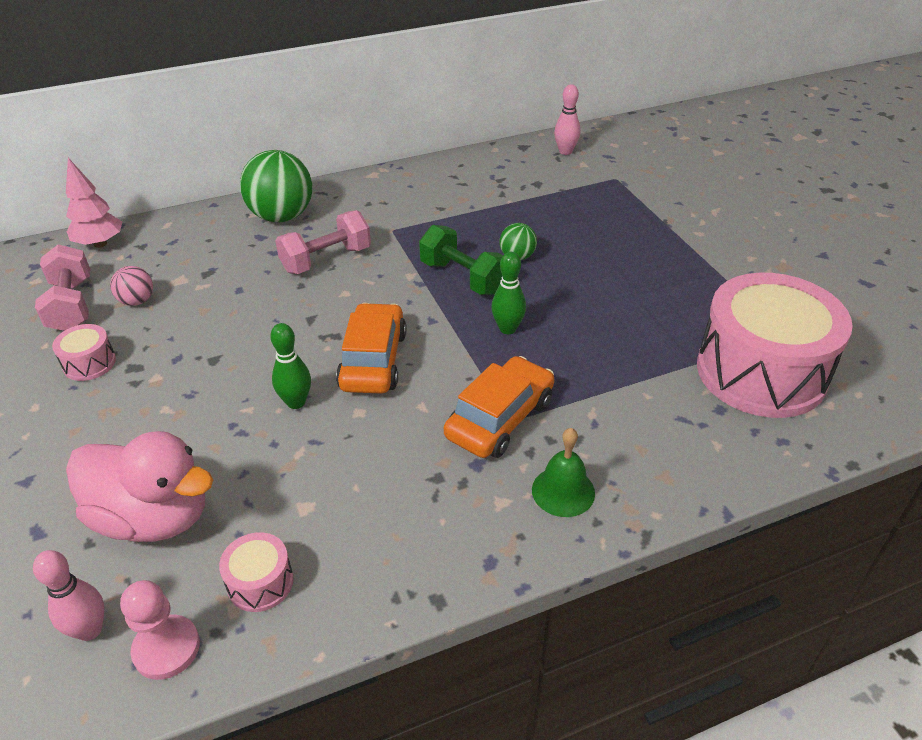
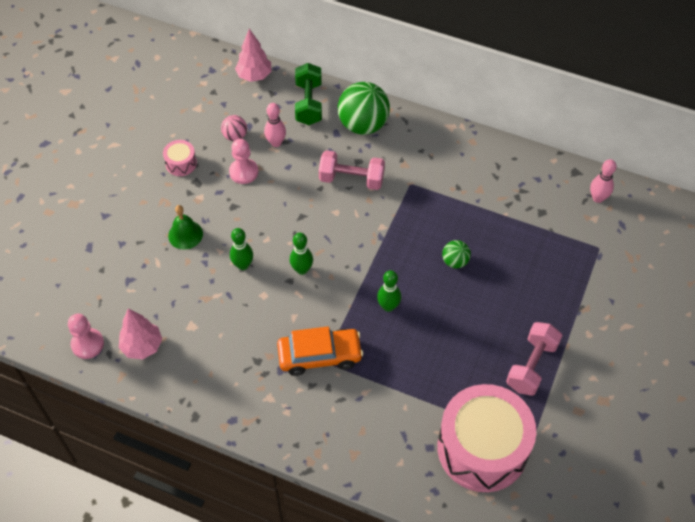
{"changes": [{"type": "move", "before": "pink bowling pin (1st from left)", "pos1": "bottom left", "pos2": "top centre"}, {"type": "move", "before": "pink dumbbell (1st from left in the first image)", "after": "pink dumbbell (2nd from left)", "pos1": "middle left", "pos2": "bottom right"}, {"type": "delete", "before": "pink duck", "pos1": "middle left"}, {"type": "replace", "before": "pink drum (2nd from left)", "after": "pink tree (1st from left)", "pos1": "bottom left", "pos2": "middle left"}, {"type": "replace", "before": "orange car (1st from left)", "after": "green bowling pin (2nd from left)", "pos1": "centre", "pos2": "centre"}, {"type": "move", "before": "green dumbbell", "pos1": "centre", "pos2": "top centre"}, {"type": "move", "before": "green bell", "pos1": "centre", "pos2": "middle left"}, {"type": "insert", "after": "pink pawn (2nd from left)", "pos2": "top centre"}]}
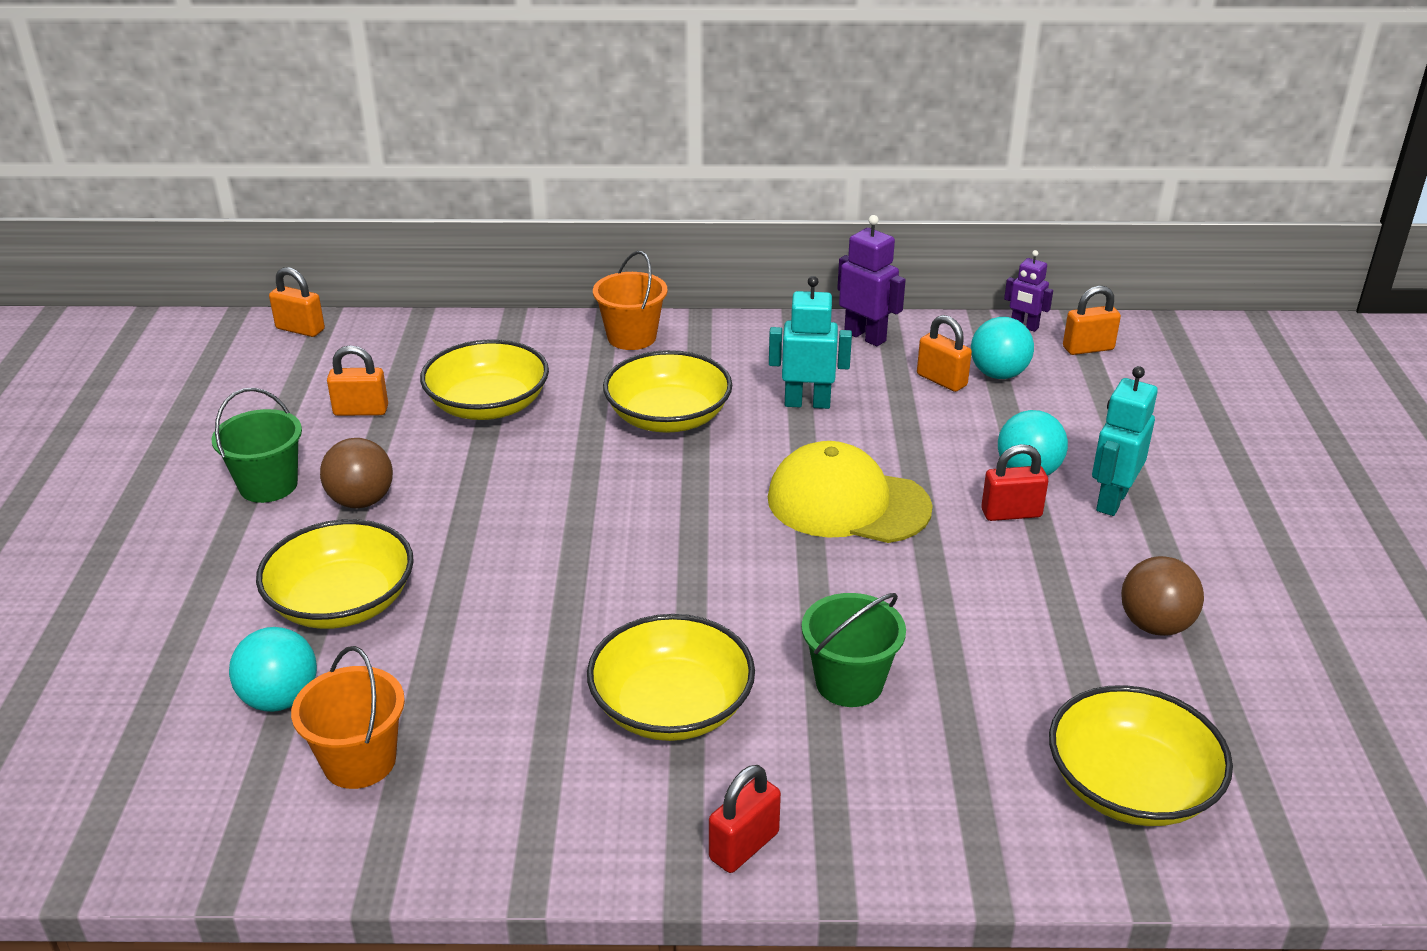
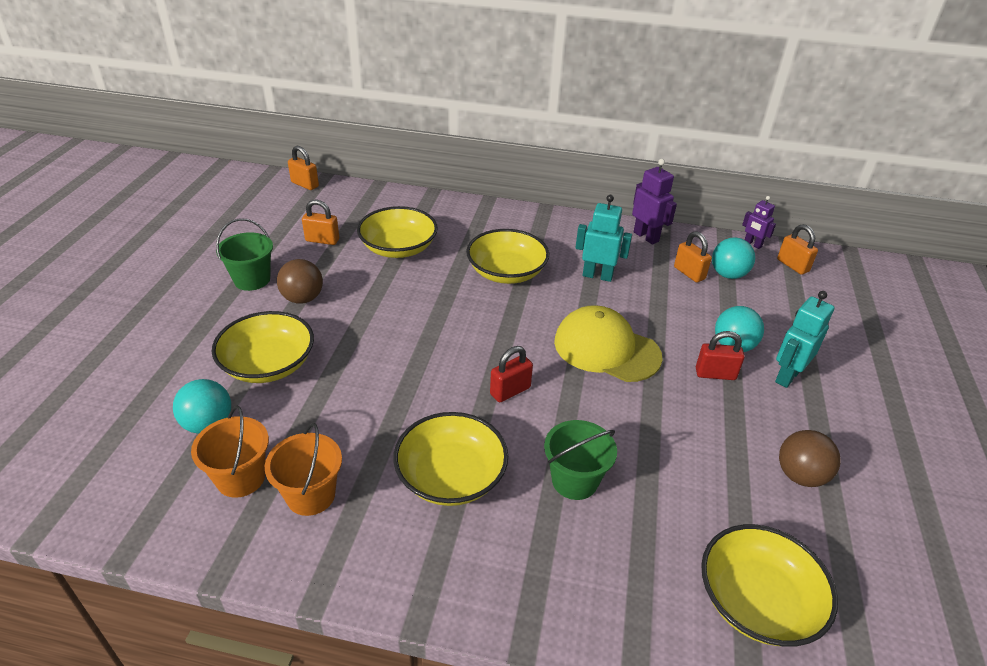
{"changes": [{"type": "move", "before": "orange bucket (2nd from left)", "pos1": "top centre", "pos2": "bottom left"}, {"type": "move", "before": "red padlock (1st from left)", "pos1": "bottom centre", "pos2": "centre"}, {"type": "rotate", "before": "orange padlock (4th from left)", "pos1": "middle right", "pos2": "middle right", "turn": 60}]}
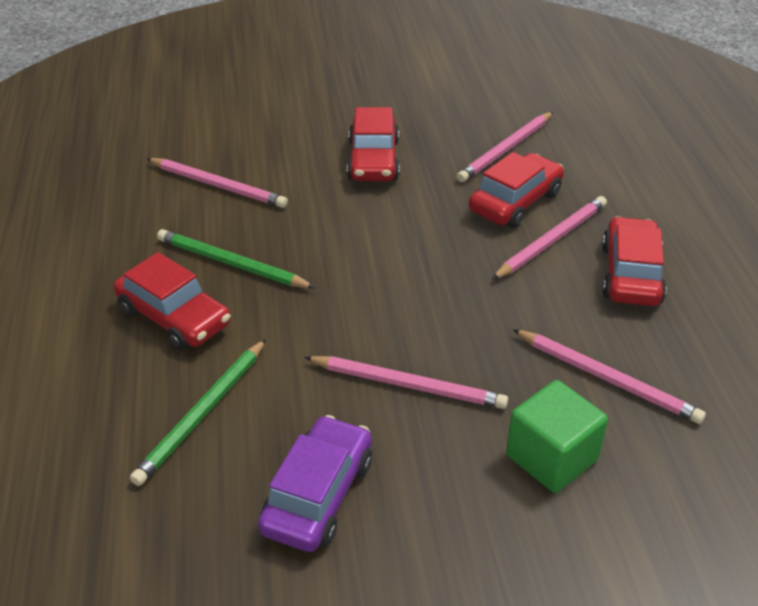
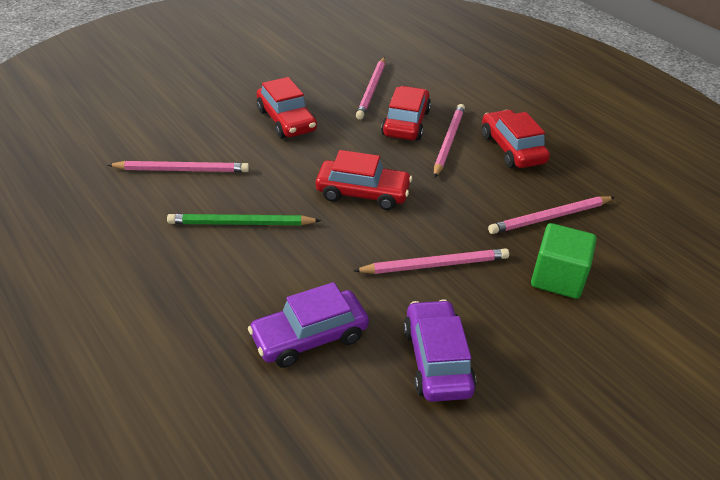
{"changes": [{"type": "move", "before": "red car (1st from left in the first image)", "after": "red car (2nd from left)", "pos1": "middle left", "pos2": "centre"}, {"type": "replace", "before": "green pencil (1st from left)", "after": "purple car (1st from left)", "pos1": "bottom left", "pos2": "bottom centre"}, {"type": "rotate", "before": "pink pencil (5th from left)", "pos1": "middle right", "pos2": "middle right", "turn": 150}]}
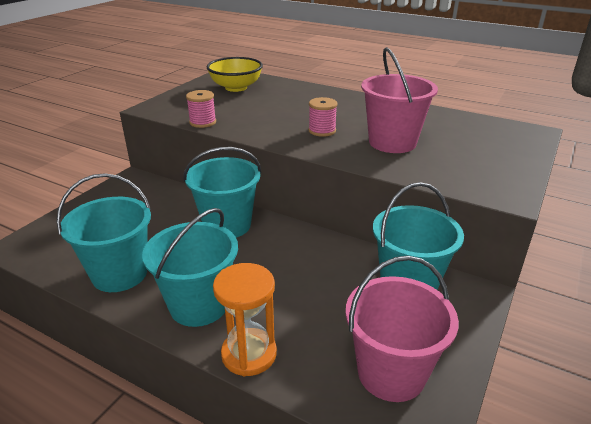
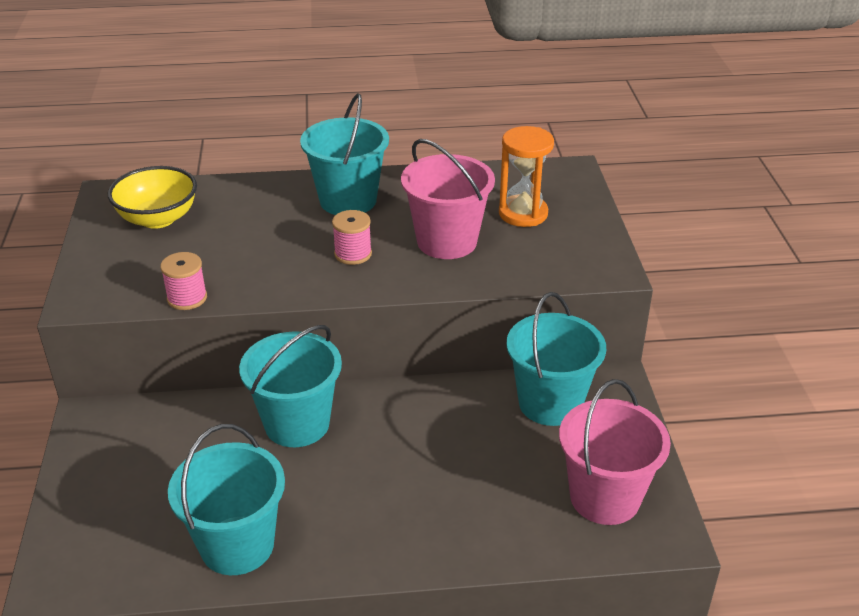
{"changes": [{"type": "move", "before": "turquoise bucket (2nd from left in the first image)", "after": "turquoise bucket (3rd from left)", "pos1": "middle left", "pos2": "top centre"}, {"type": "move", "before": "orange hourglass", "pos1": "bottom centre", "pos2": "top centre"}]}
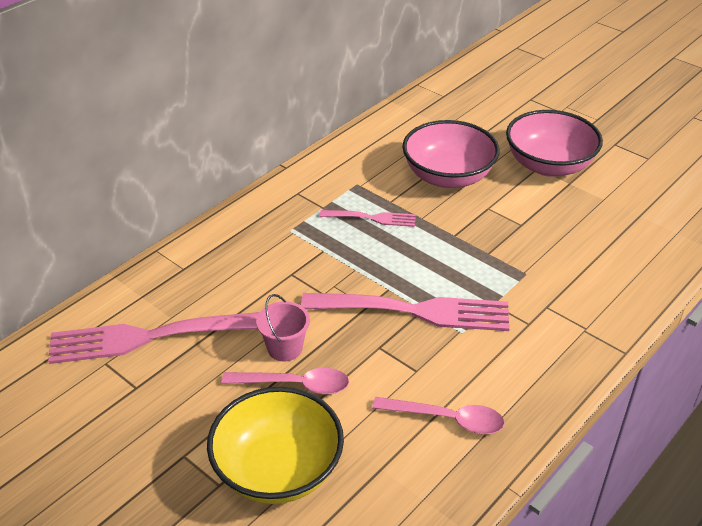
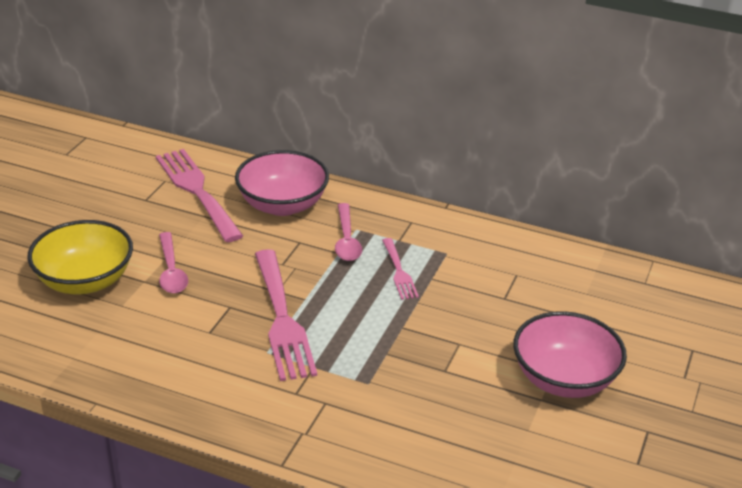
{"changes": [{"type": "delete", "before": "pink bucket", "pos1": "centre"}, {"type": "move", "before": "pink spoon (2nd from left)", "pos1": "bottom centre", "pos2": "centre"}, {"type": "move", "before": "pink bowl (1st from left)", "pos1": "top centre", "pos2": "centre"}]}
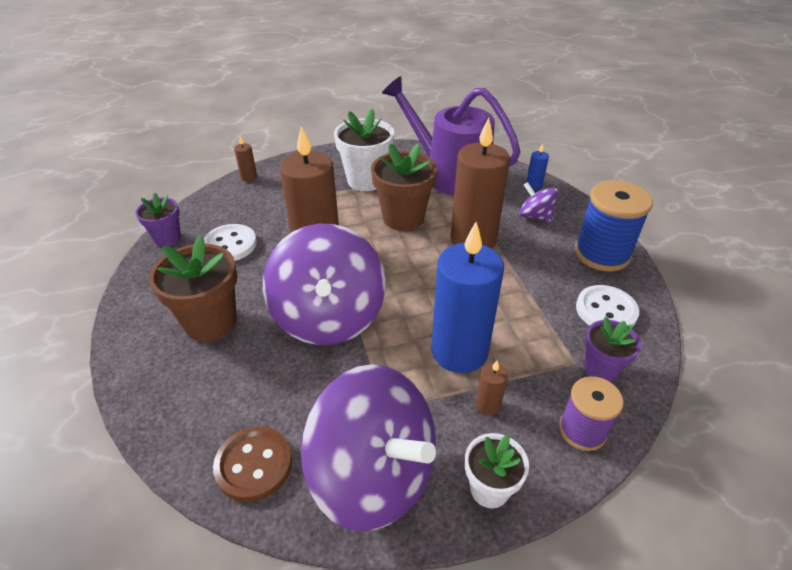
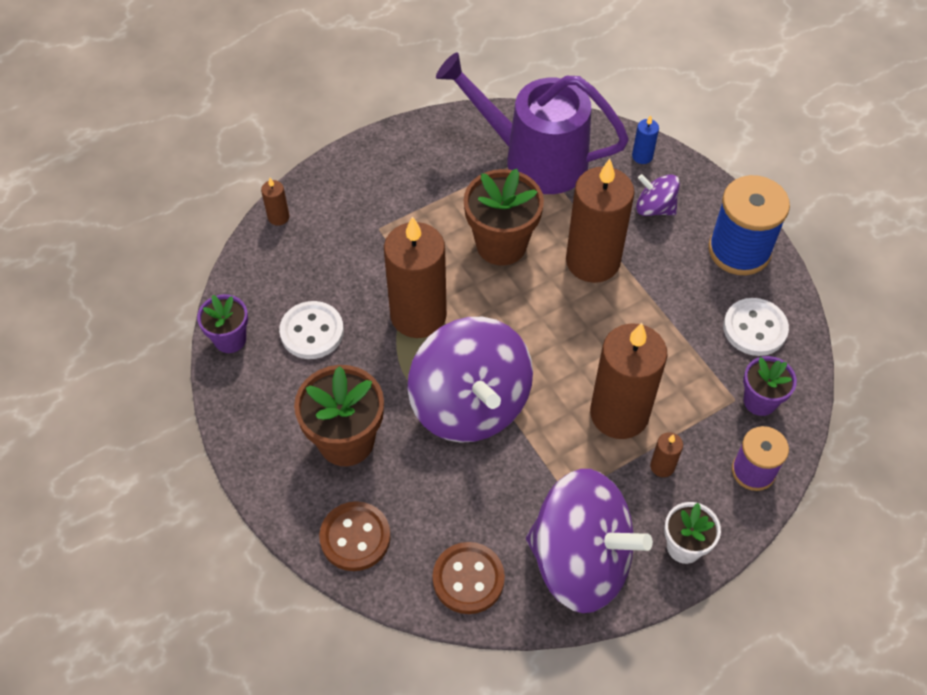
{"changes": [{"type": "delete", "before": "white flower pot (1st from left)", "pos1": "top centre"}, {"type": "recolor", "before": "blue candle (1st from left)", "after": "brown candle (4th from left)", "pos1": "centre", "pos2": "middle right"}, {"type": "insert", "after": "brown button (1st from left)", "pos2": "bottom centre"}]}
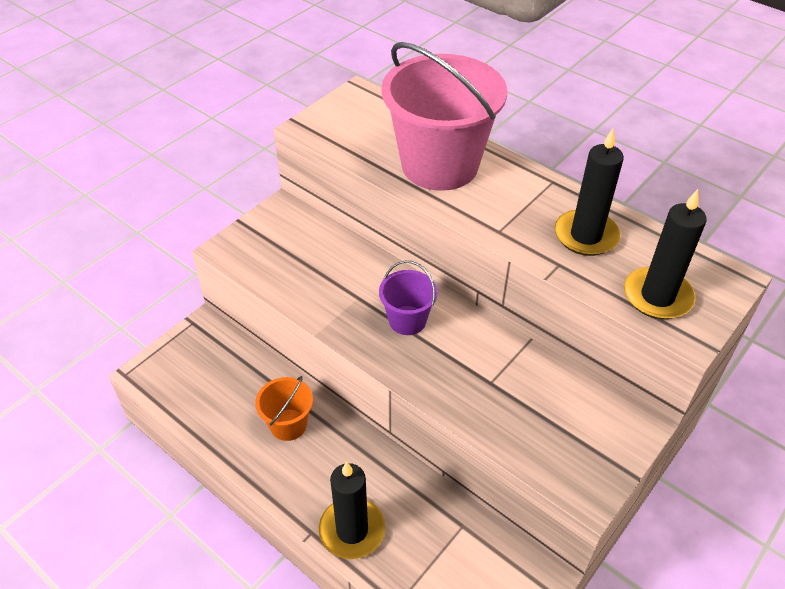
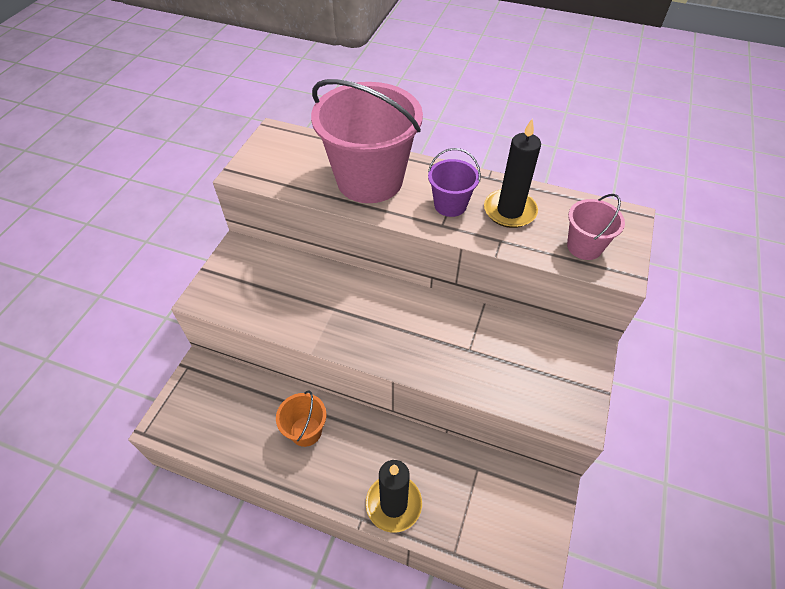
{"changes": [{"type": "move", "before": "purple bucket", "pos1": "centre", "pos2": "top centre"}, {"type": "replace", "before": "black candle (3rd from left)", "after": "pink bucket (2nd from left)", "pos1": "middle right", "pos2": "middle right"}]}
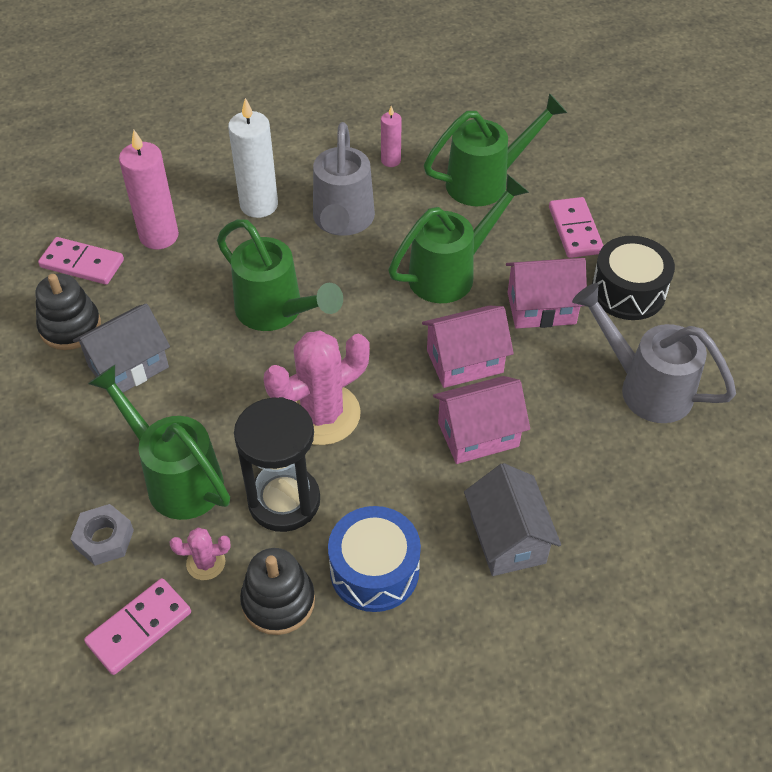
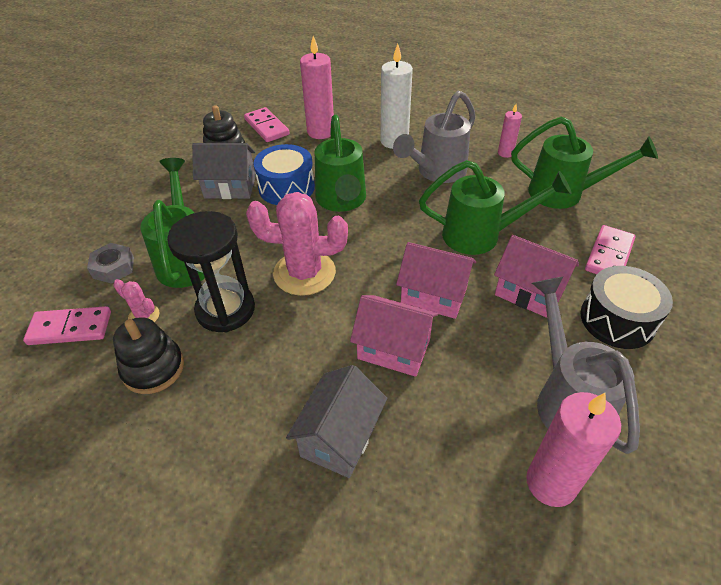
{"changes": [{"type": "move", "before": "blue drum", "pos1": "bottom centre", "pos2": "top centre"}, {"type": "insert", "after": "pink candle (3rd from left)", "pos2": "bottom right"}]}
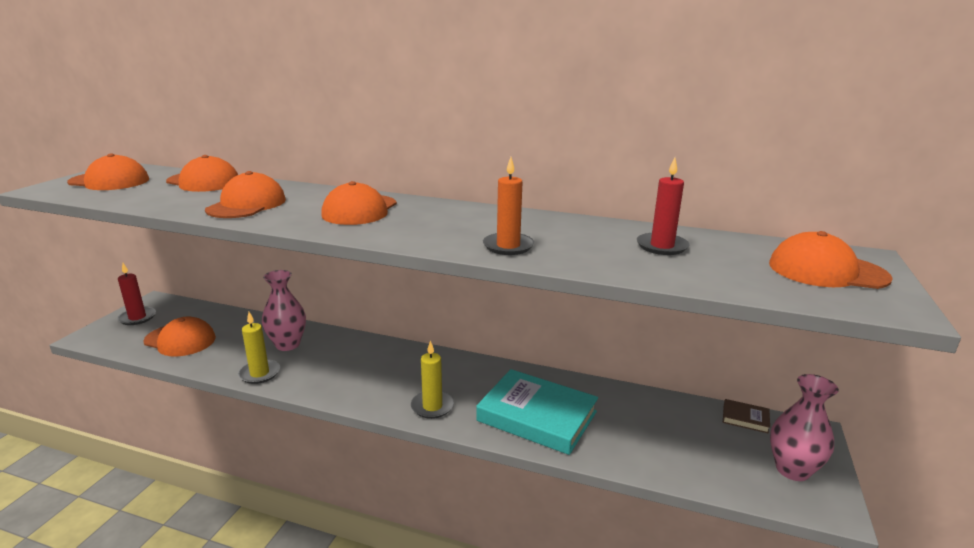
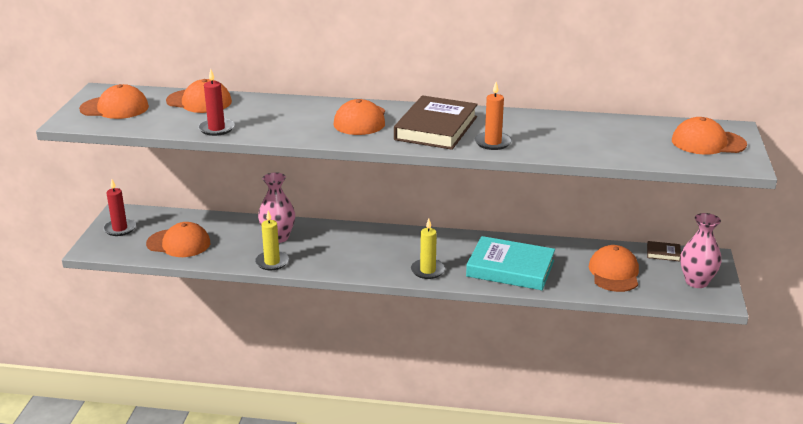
{"changes": [{"type": "move", "before": "orange cap (4th from left in the first image)", "after": "orange cap (5th from left)", "pos1": "middle left", "pos2": "middle right"}, {"type": "move", "before": "red candle (2nd from left)", "pos1": "middle right", "pos2": "top left"}, {"type": "insert", "after": "brown book (1st from left)", "pos2": "top centre"}]}
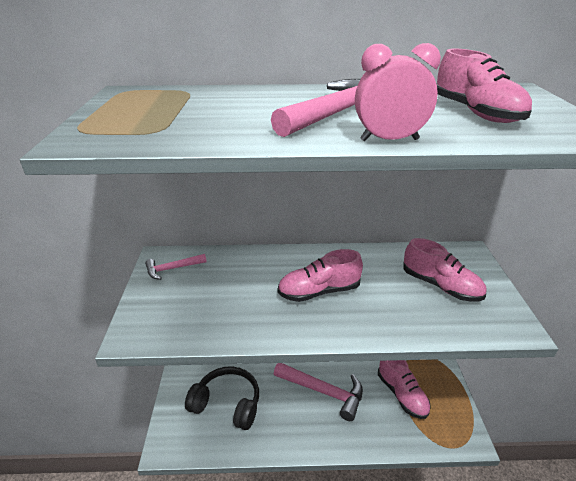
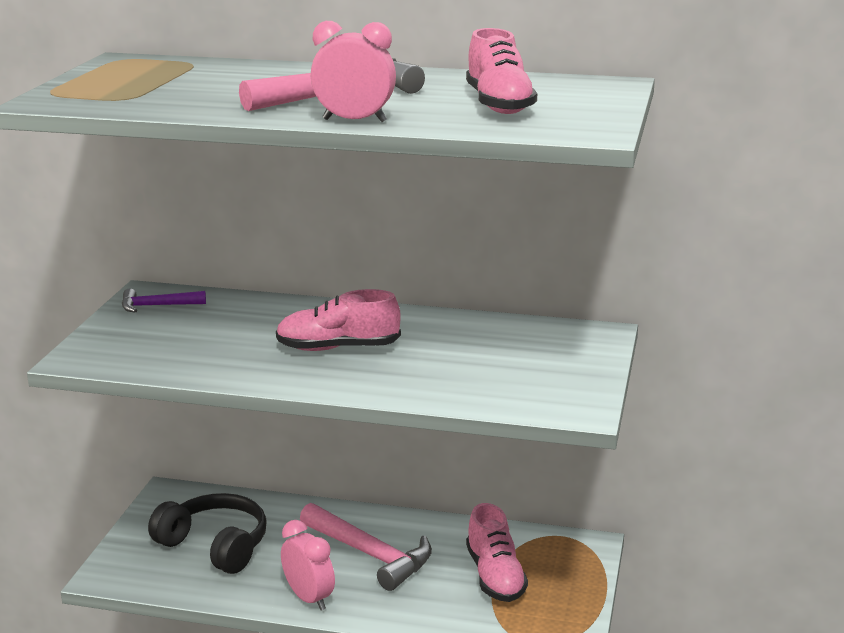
{"changes": [{"type": "recolor", "before": "pink hammer (1st from left)", "after": "purple hammer", "pos1": "middle left", "pos2": "middle left"}, {"type": "delete", "before": "pink shoe (3rd from left)", "pos1": "middle right"}, {"type": "insert", "after": "pink clock (1st from left)", "pos2": "bottom centre"}]}
